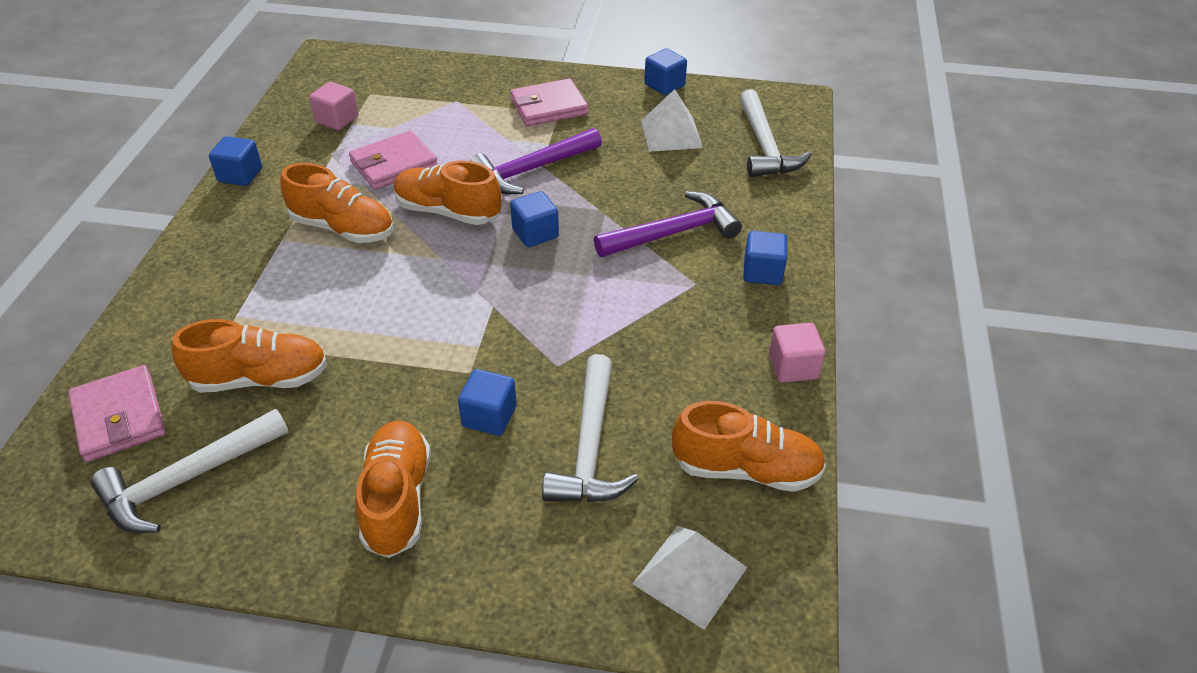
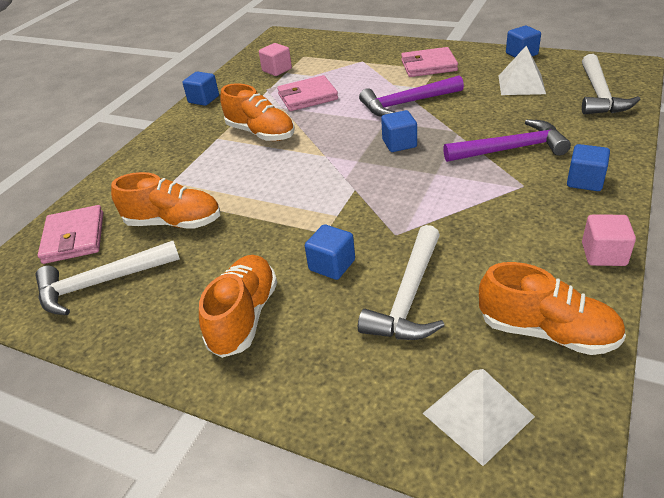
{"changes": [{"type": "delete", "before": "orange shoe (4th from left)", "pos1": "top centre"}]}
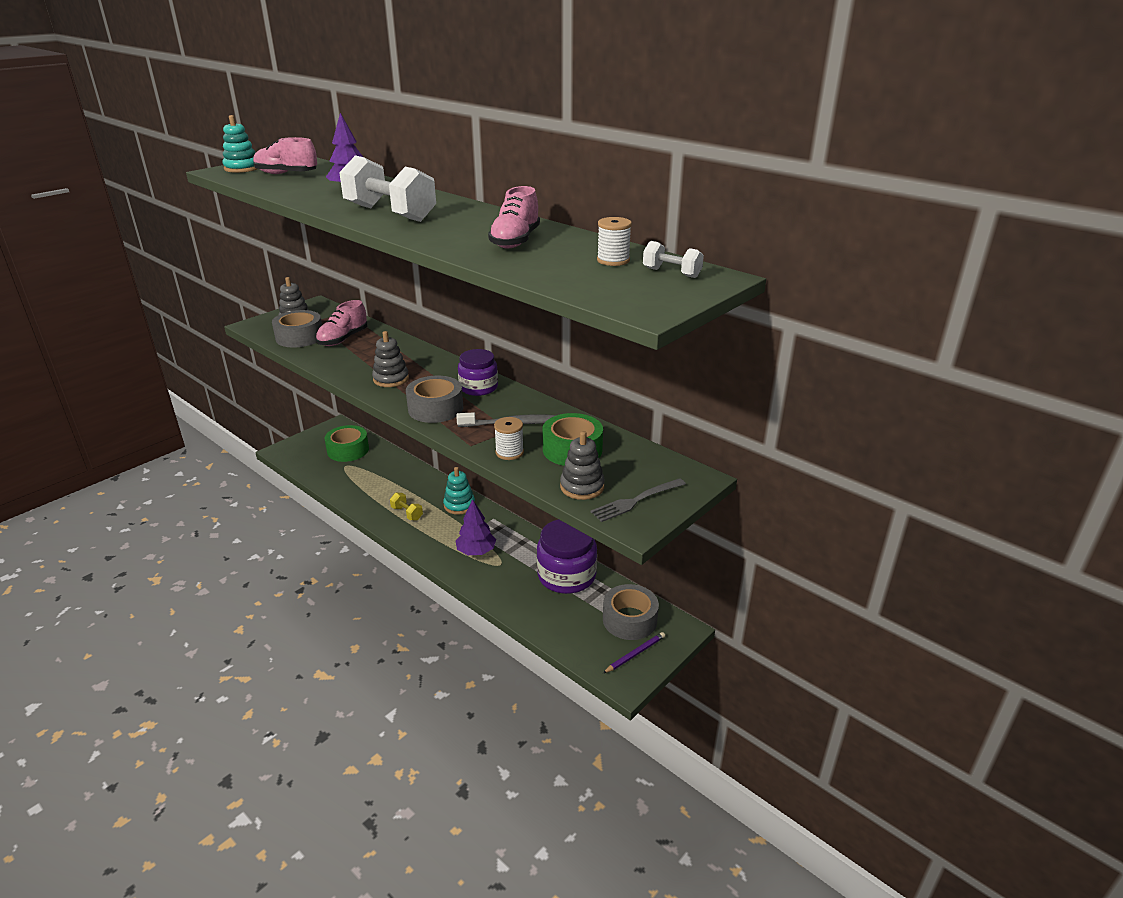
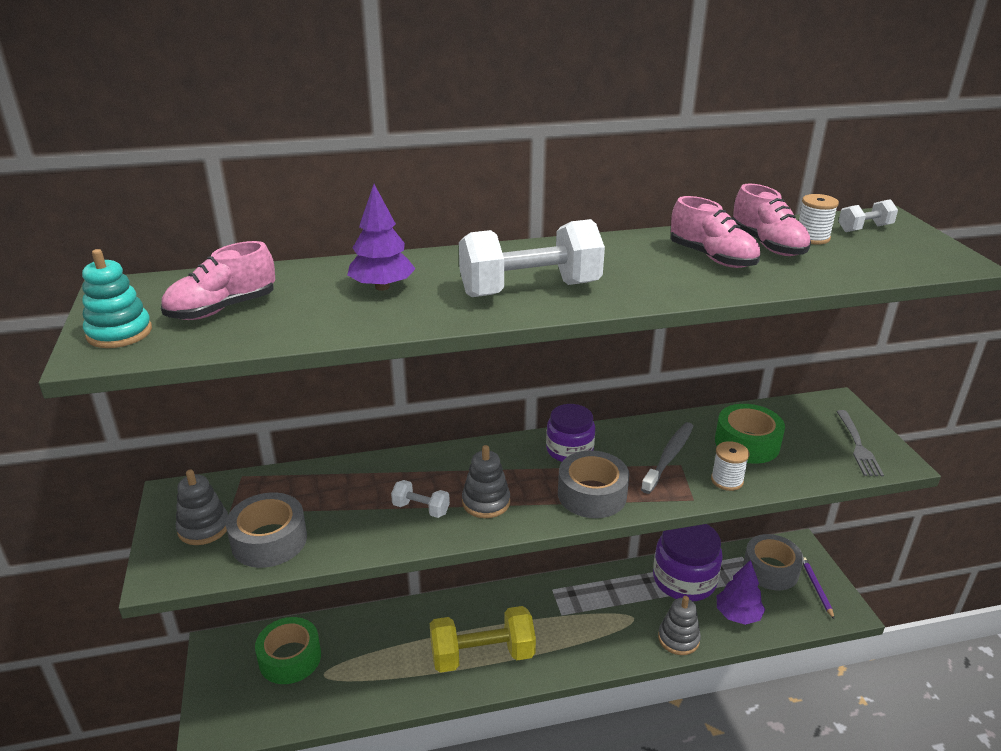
{"changes": [{"type": "move", "before": "pink shoe (2nd from left in the first image)", "after": "pink shoe (3rd from left)", "pos1": "middle left", "pos2": "top right"}, {"type": "resize", "before": "yellow dumbbell", "pos1": "centre", "pos2": "bottom centre", "scale": 2.14}, {"type": "delete", "before": "turquoise stacking toy (2nd from left)", "pos1": "centre"}, {"type": "move", "before": "purple tree (2nd from left)", "pos1": "centre", "pos2": "bottom right"}, {"type": "move", "before": "grey stacking toy (3rd from left)", "pos1": "centre", "pos2": "bottom right"}, {"type": "insert", "after": "white dumbbell (1st from left)", "pos2": "centre"}]}
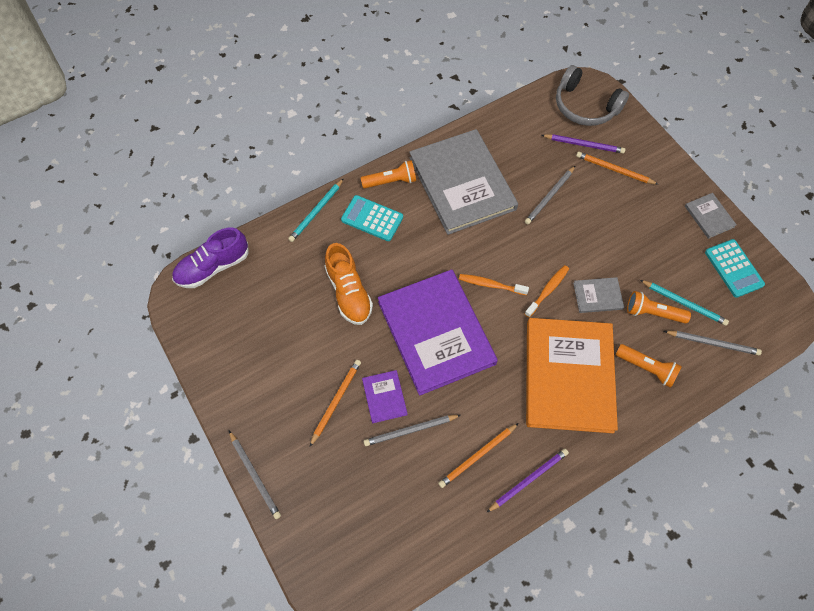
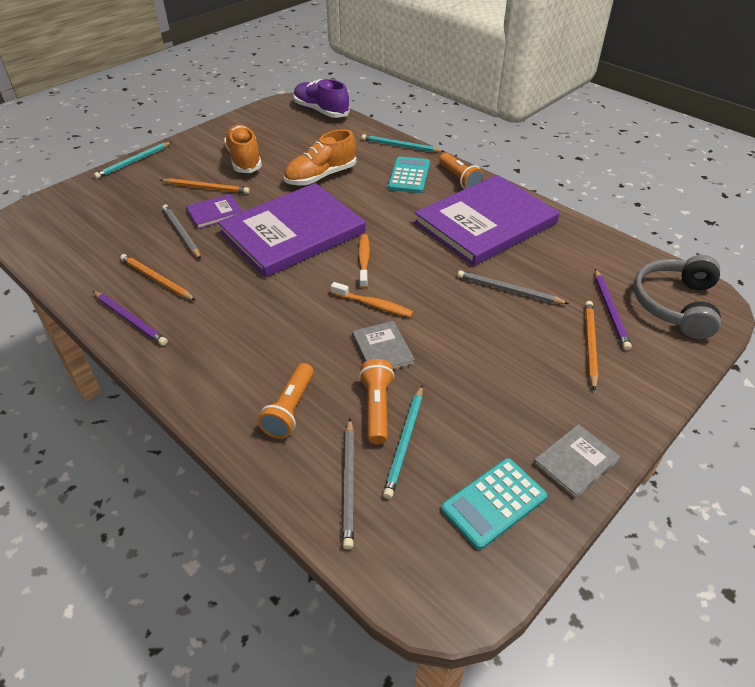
{"changes": [{"type": "recolor", "before": "grey pencil (1st from left)", "after": "turquoise pencil (1st from left)", "pos1": "bottom left", "pos2": "top left"}, {"type": "recolor", "before": "grey book (1st from left)", "after": "purple book (3rd from left)", "pos1": "top centre", "pos2": "top centre"}, {"type": "delete", "before": "orange book", "pos1": "middle right"}, {"type": "insert", "after": "orange shoe (1st from left)", "pos2": "top left"}]}
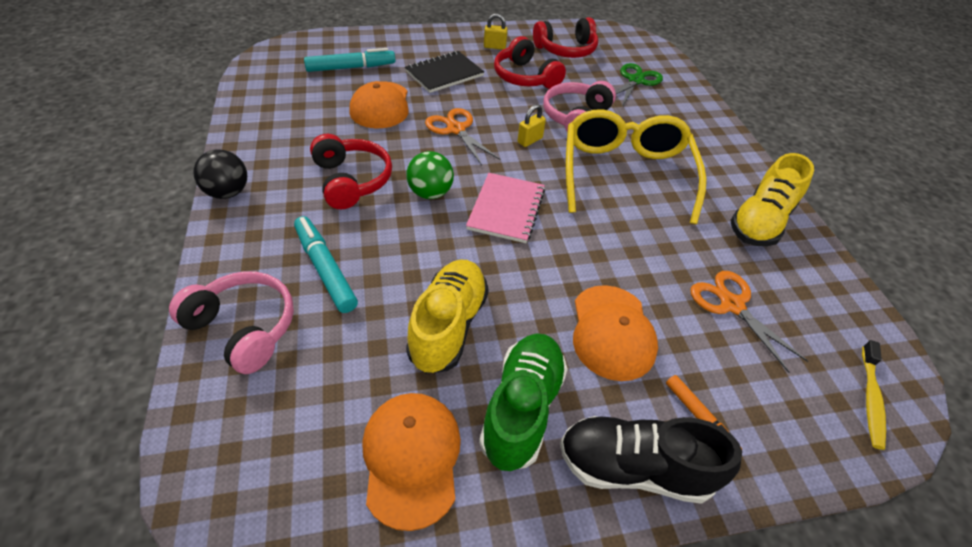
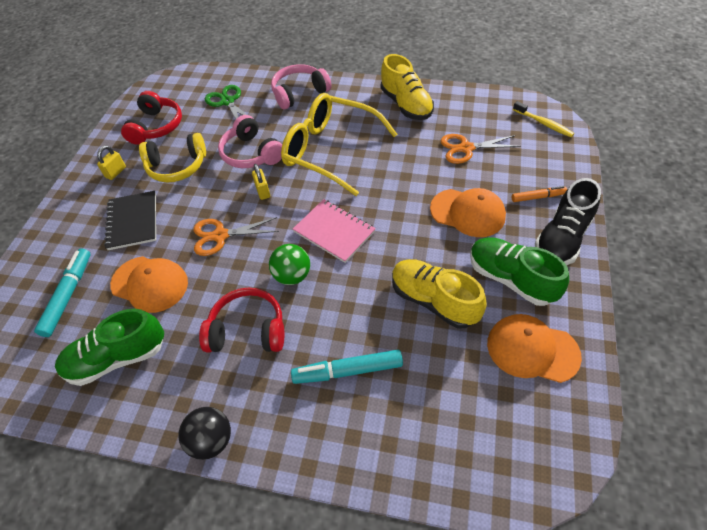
{"changes": [{"type": "move", "before": "pink headphones (1st from left in the first image)", "after": "pink headphones (2nd from left)", "pos1": "middle left", "pos2": "top centre"}, {"type": "recolor", "before": "red headphones (2nd from left)", "after": "yellow headphones", "pos1": "top centre", "pos2": "top left"}, {"type": "insert", "after": "green shoe (1st from left)", "pos2": "middle left"}]}
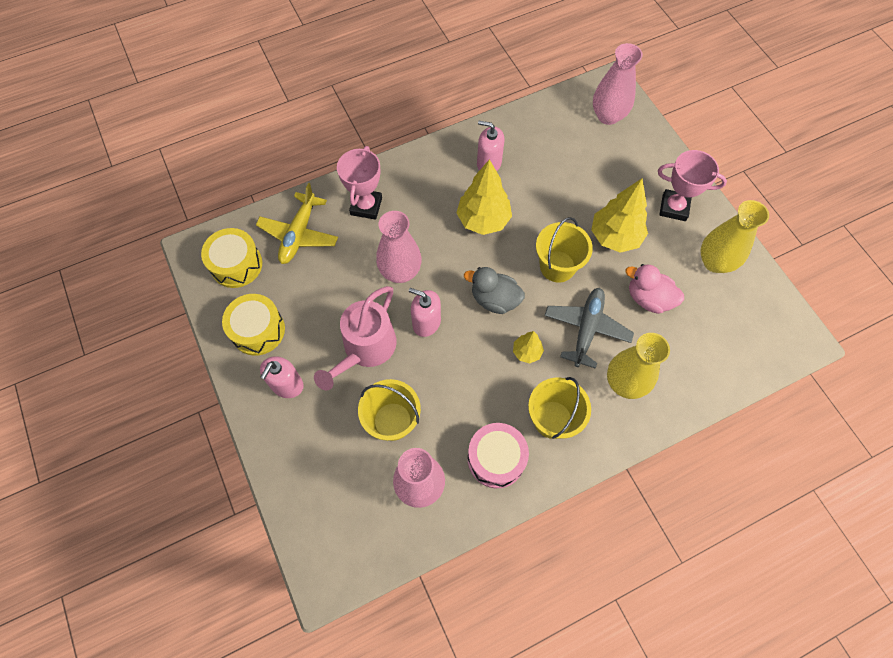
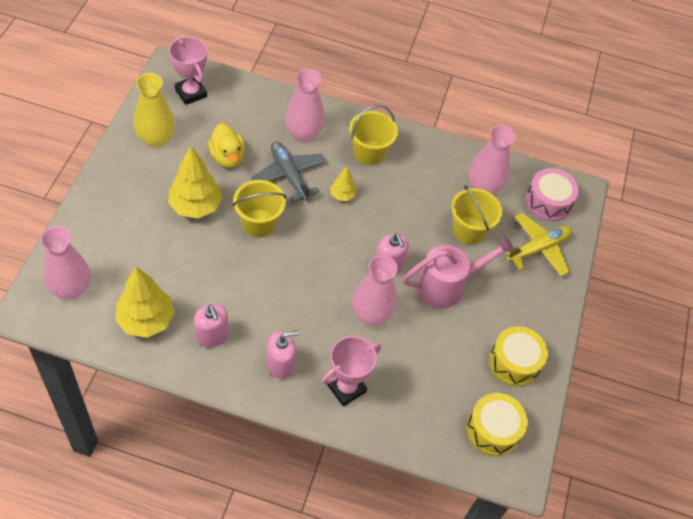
{"changes": [{"type": "move", "before": "yellow plane", "pos1": "middle left", "pos2": "middle right"}, {"type": "move", "before": "pink soap dispenser (1st from left in the first image)", "after": "pink soap dispenser (2nd from left)", "pos1": "middle left", "pos2": "bottom centre"}, {"type": "move", "before": "yellow tree (1st from left)", "pos1": "top centre", "pos2": "middle left"}, {"type": "delete", "before": "grey duck", "pos1": "centre"}, {"type": "move", "before": "pink drum", "pos1": "bottom centre", "pos2": "middle right"}, {"type": "rotate", "before": "grey plane", "pos1": "centre", "pos2": "top centre", "turn": 90}, {"type": "recolor", "before": "yellow vase (1st from left)", "after": "pink vase (2nd from left)", "pos1": "middle right", "pos2": "top centre"}, {"type": "recolor", "before": "pink duck", "after": "yellow duck", "pos1": "middle right", "pos2": "top left"}, {"type": "move", "before": "pink trophy (2nd from left in the first image)", "after": "pink trophy (1st from left)", "pos1": "top right", "pos2": "top left"}]}
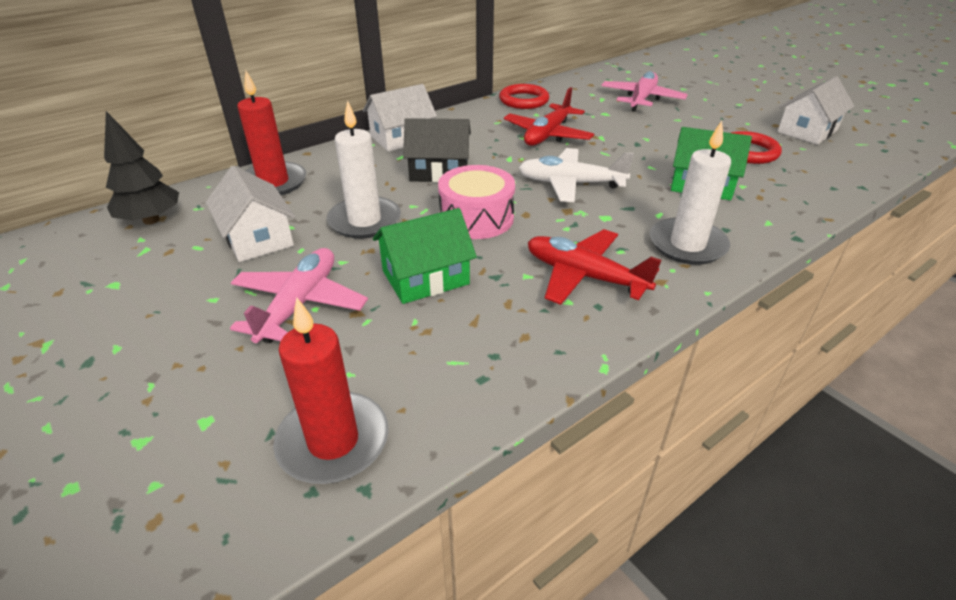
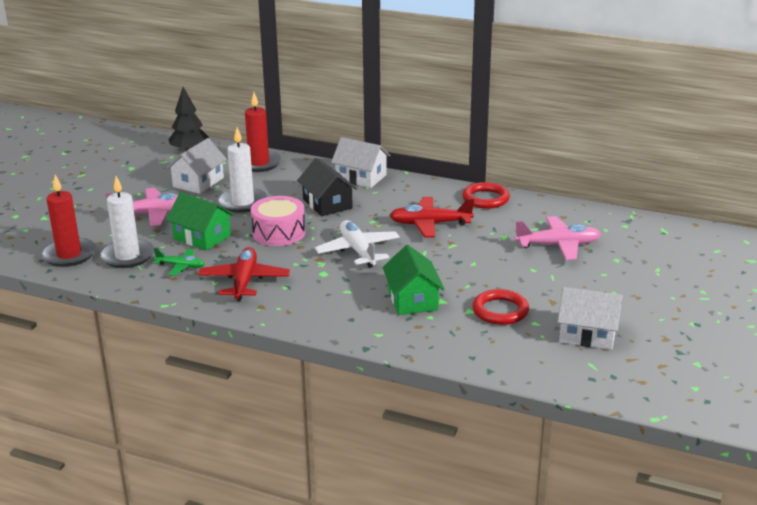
{"changes": [{"type": "move", "before": "white candle (2nd from left in the first image)", "after": "white candle (1st from left)", "pos1": "top right", "pos2": "middle left"}, {"type": "insert", "after": "green plane", "pos2": "middle left"}]}
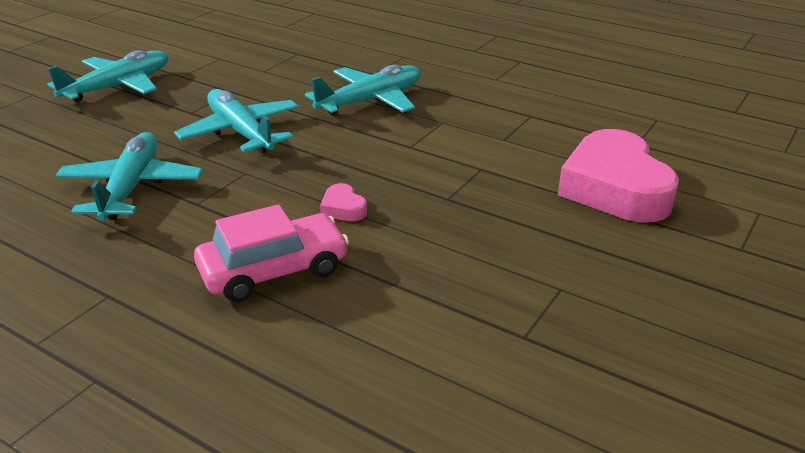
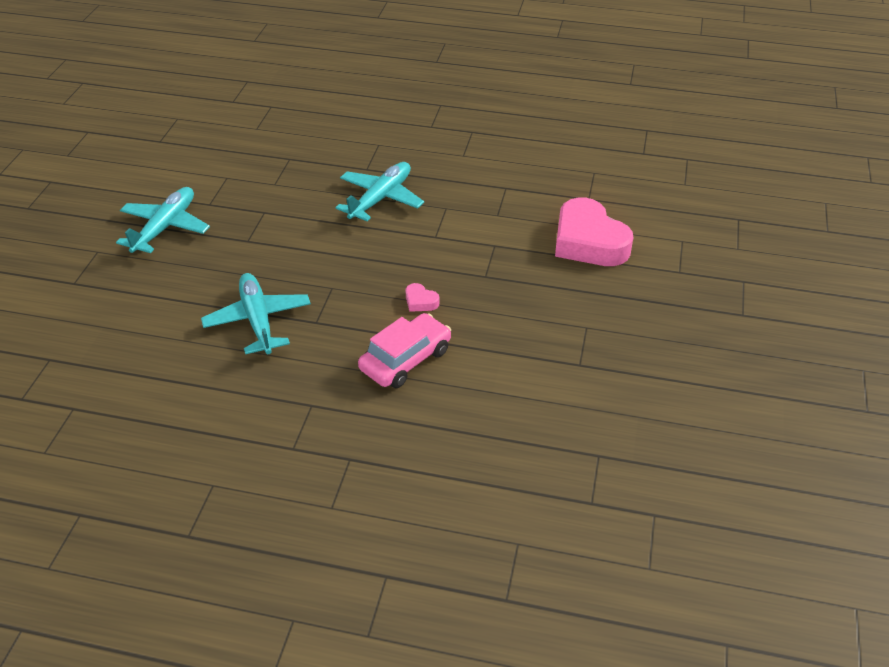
{"changes": [{"type": "delete", "before": "turquoise plane (3rd from left)", "pos1": "top left"}]}
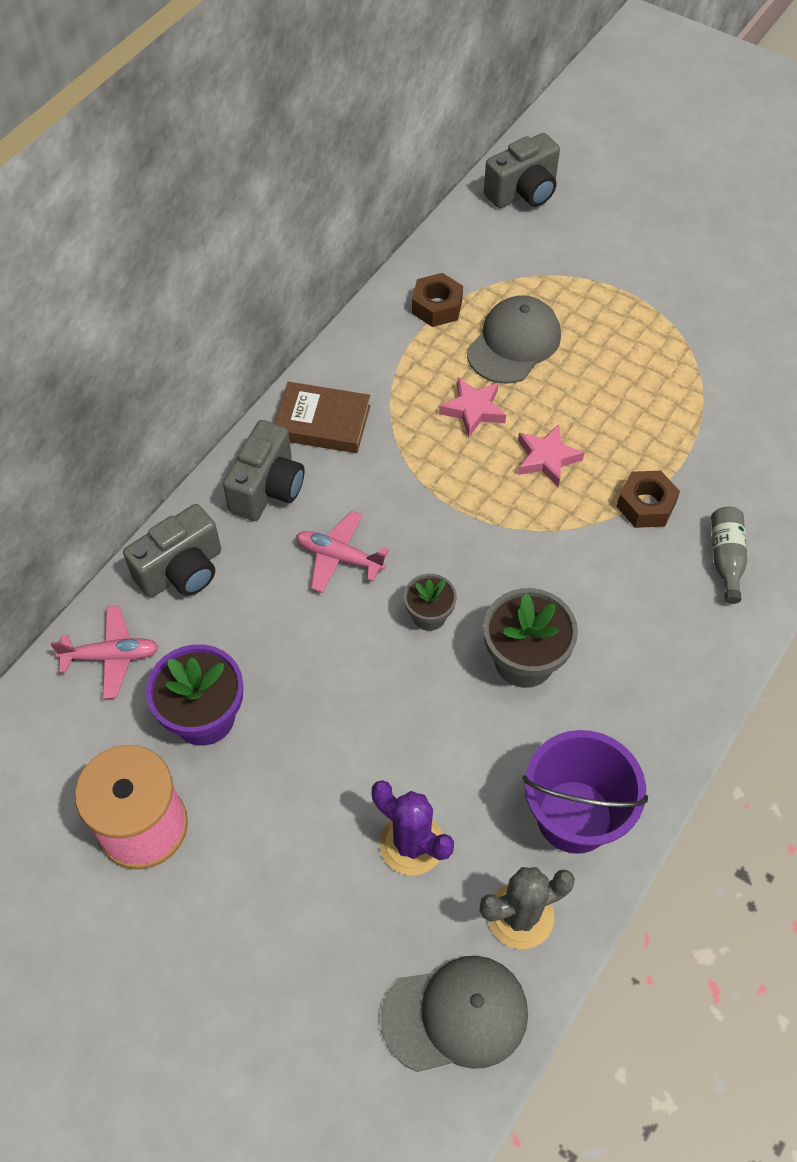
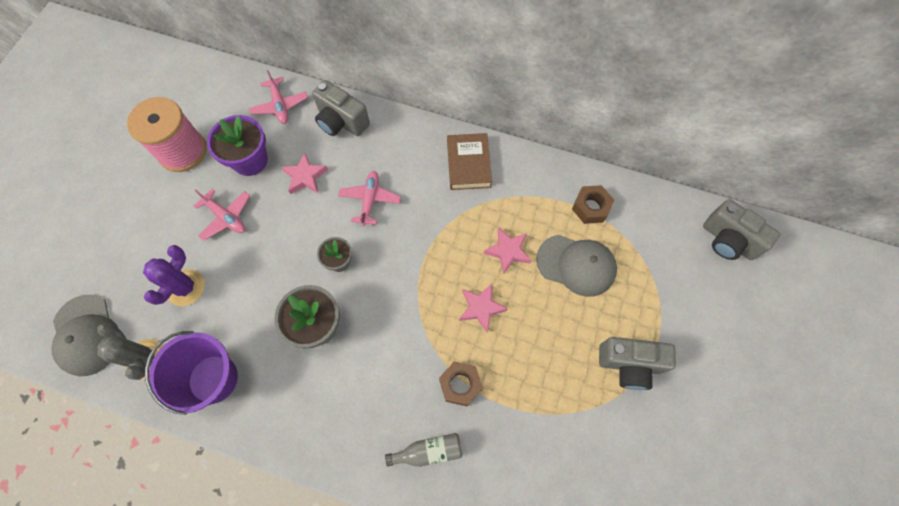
{"changes": [{"type": "move", "before": "grey camera (2nd from left)", "pos1": "middle left", "pos2": "bottom right"}, {"type": "insert", "after": "pink plane (1st from left)", "pos2": "middle left"}, {"type": "insert", "after": "pink star (1st from left)", "pos2": "centre"}]}
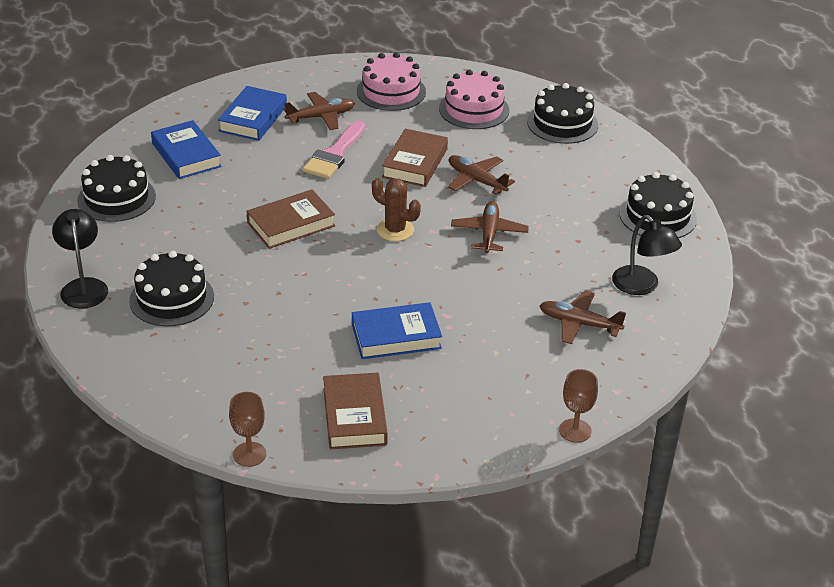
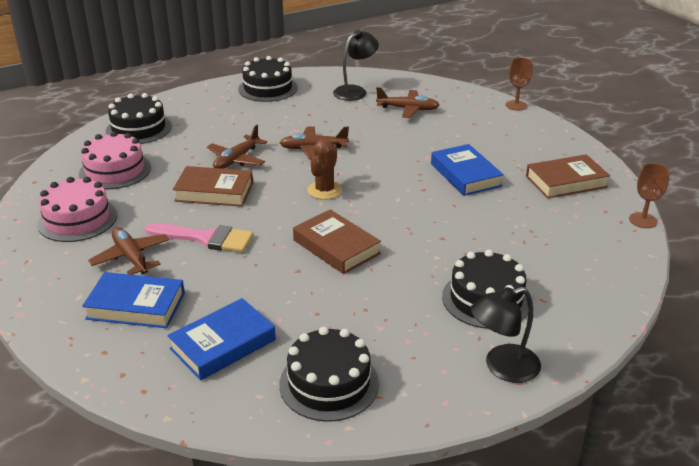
{"changes": [{"type": "rotate", "before": "brown plane (4th from left)", "pos1": "middle right", "pos2": "top centre", "turn": -90}]}
